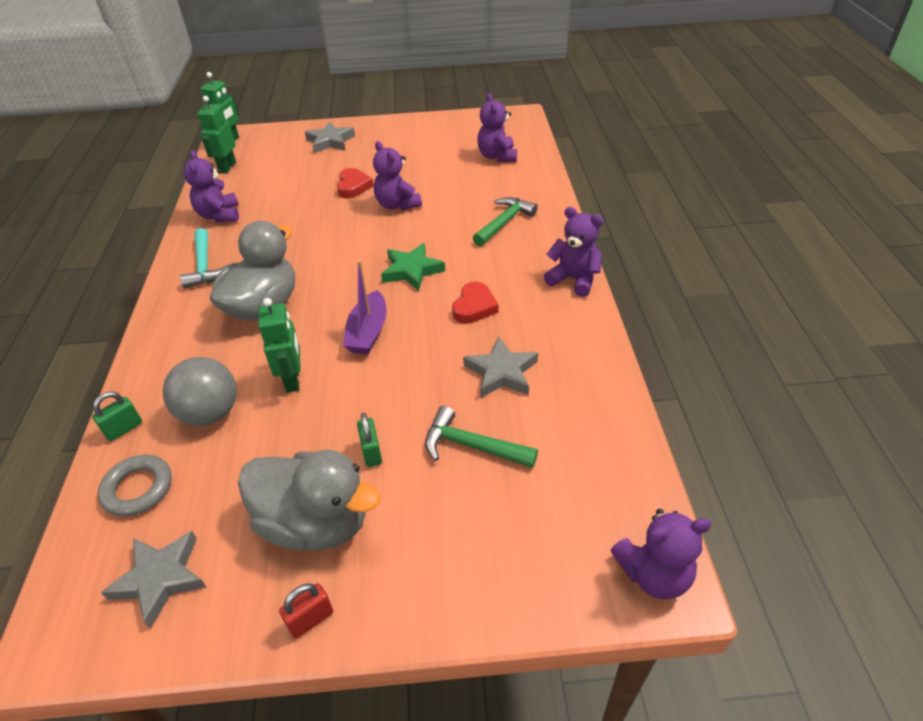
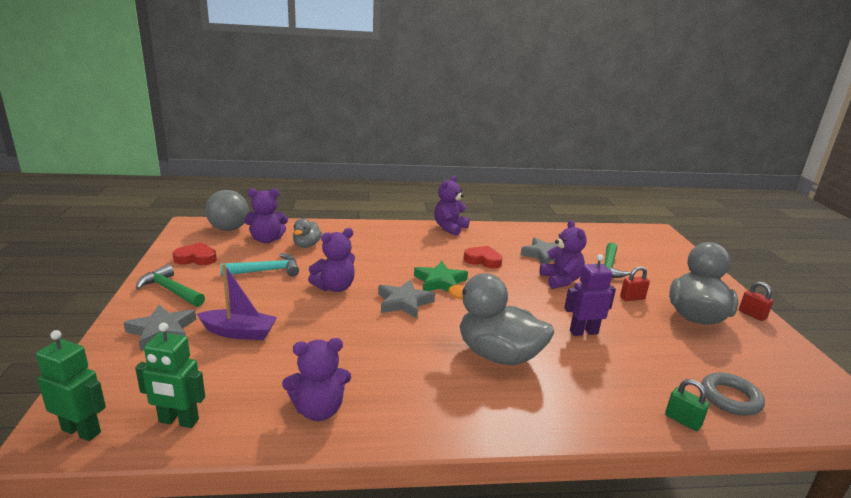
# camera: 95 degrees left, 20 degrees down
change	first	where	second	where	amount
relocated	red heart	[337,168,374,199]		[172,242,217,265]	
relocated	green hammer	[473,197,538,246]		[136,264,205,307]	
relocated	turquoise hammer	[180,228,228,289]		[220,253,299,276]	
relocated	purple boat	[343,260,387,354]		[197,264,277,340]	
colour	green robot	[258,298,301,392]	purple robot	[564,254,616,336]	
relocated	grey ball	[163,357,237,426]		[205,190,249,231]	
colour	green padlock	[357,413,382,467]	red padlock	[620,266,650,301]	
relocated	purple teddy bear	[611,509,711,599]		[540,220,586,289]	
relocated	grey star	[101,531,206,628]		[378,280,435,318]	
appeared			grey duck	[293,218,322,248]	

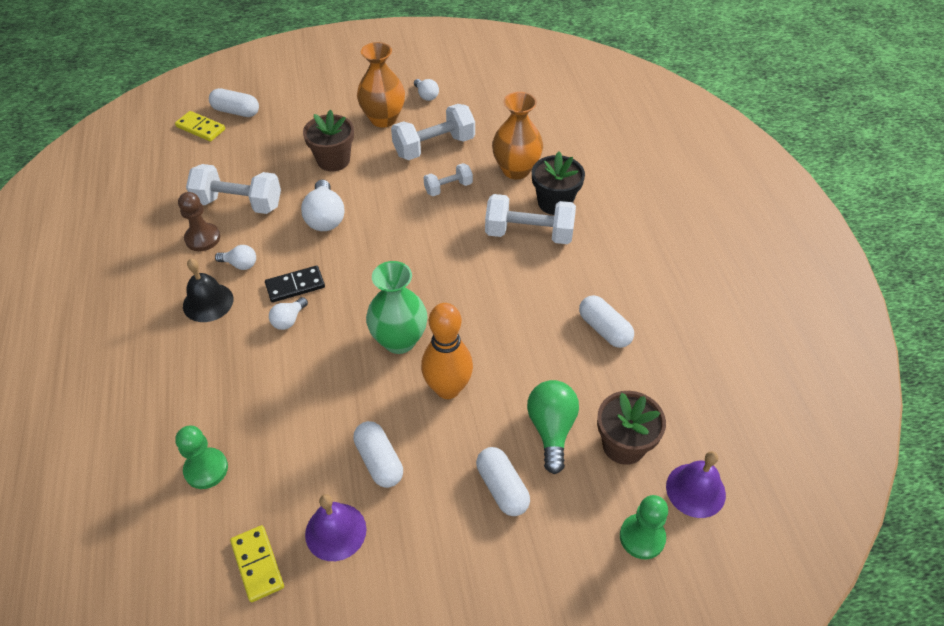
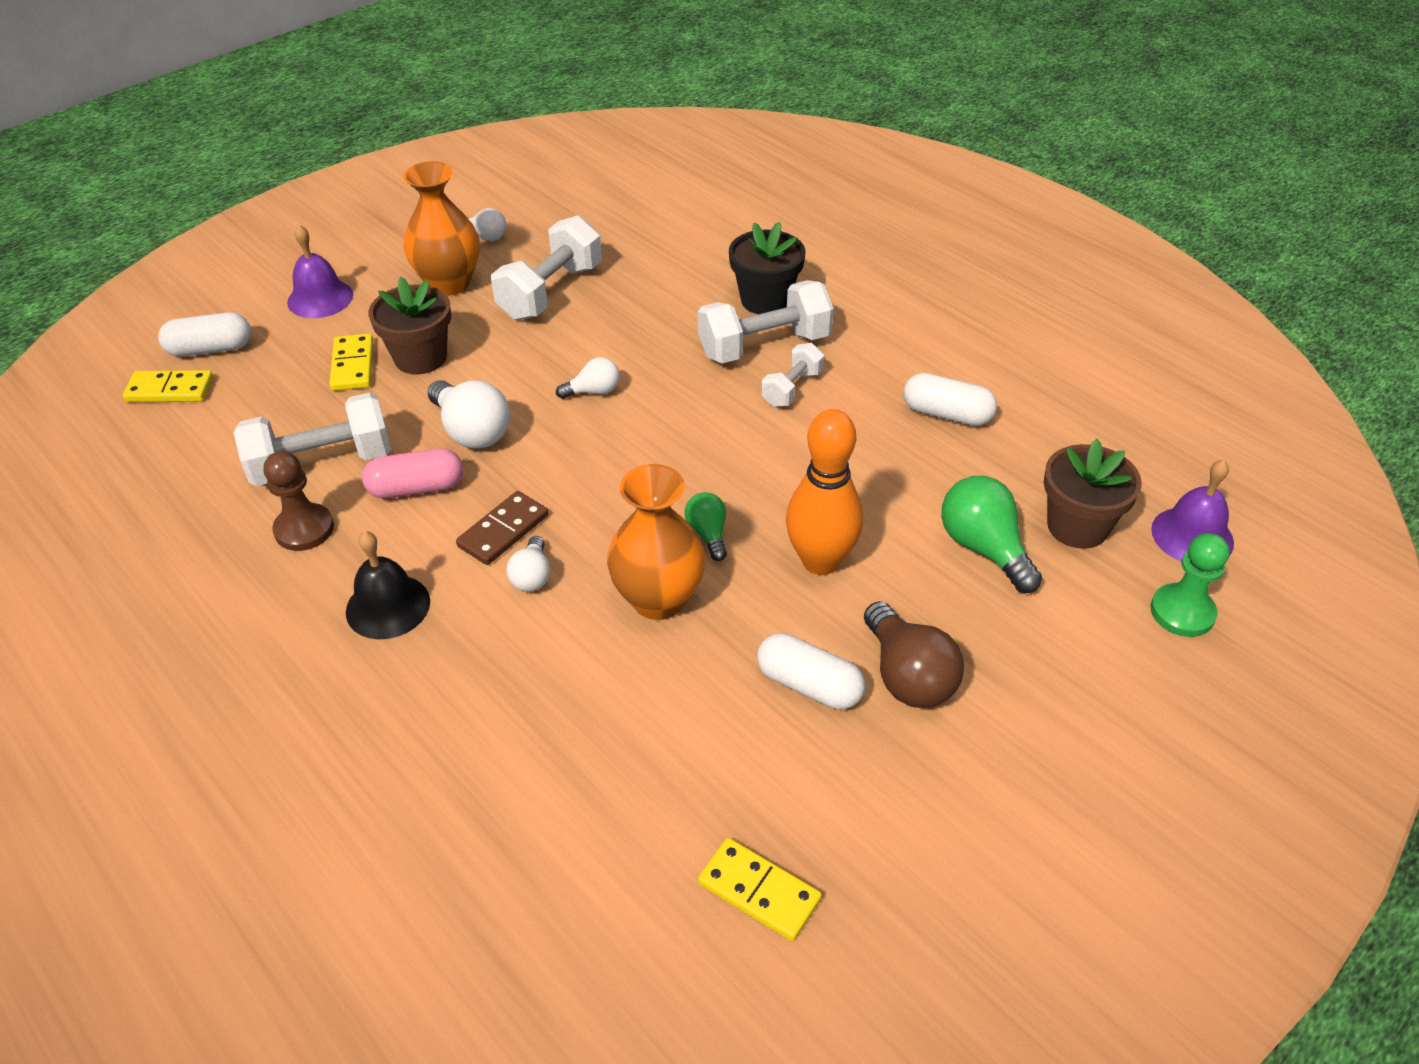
# camera: 30 degrees left, 5 degrees down
change	first	where	second	where	amount
relocated	orange vase	[492,92,543,180]		[607,464,706,620]	
relocated	white dumbbell	[424,163,473,196]		[761,343,824,407]	
relocated	white light bulb	[215,245,256,270]		[556,357,620,399]	
exchanged	green vase	[366,261,427,354]	green light bulb	[685,492,727,561]	
colour	black domino	[265,266,325,303]	brown domino	[456,491,548,565]	
missing	green pawn	[175,426,228,489]			
missing	white capsule	[476,447,530,516]			
relocated	purple bell	[305,494,366,561]		[287,225,353,318]	
appeared			yellow domino	[329,333,374,391]	
appeared			pink capsule	[362,448,463,498]	
appeared			brown light bulb	[864,601,964,708]	

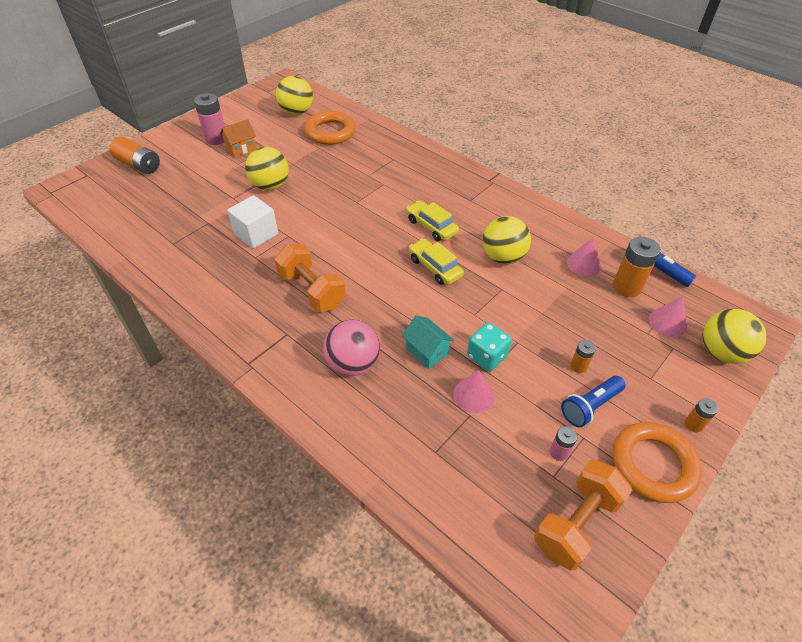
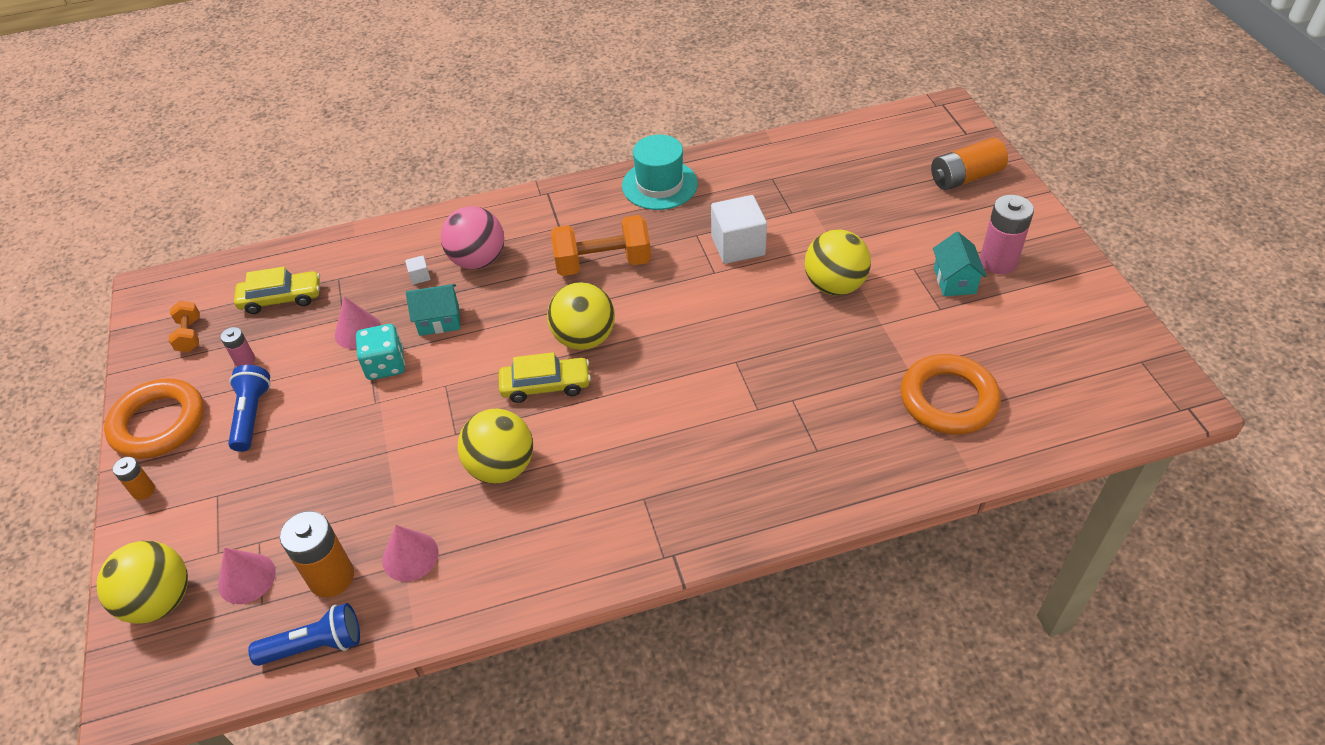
# camera: 125 degrees right, 0 degrees up
change	first	where	second	where	amount
relocated	yellow ball	[276,76,313,115]		[547,282,615,350]	
colour	orange house	[220,119,256,157]	turquoise house	[933,232,987,296]	
relocated	yellow car	[406,201,459,241]		[234,267,320,314]	
missing	orange battery	[570,340,596,373]			
size	orange dumbbell	[534,460,632,571]		[169,301,200,352]	x0.52
appeared			turquoise hat	[622,135,698,210]	
appeared			white cube	[405,255,431,285]	

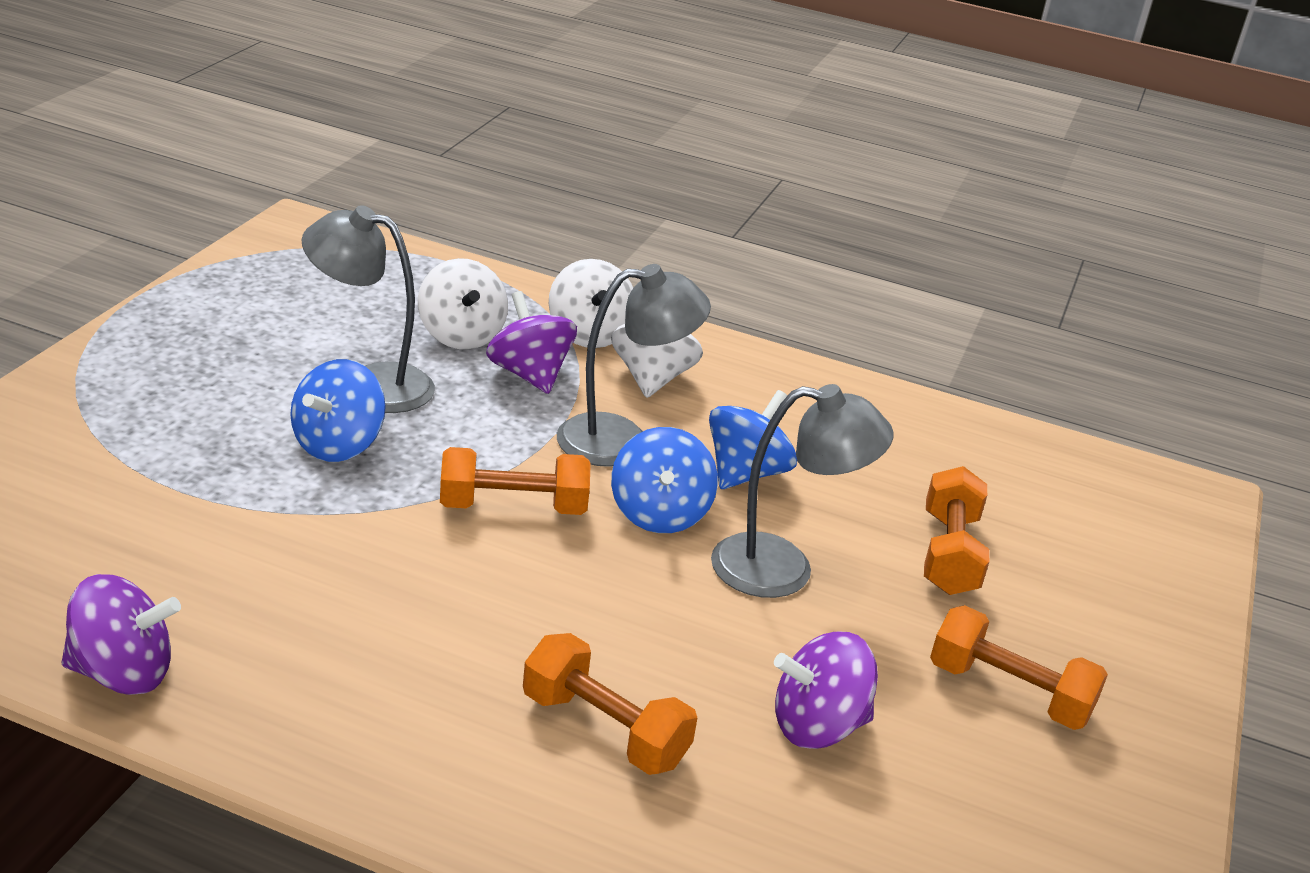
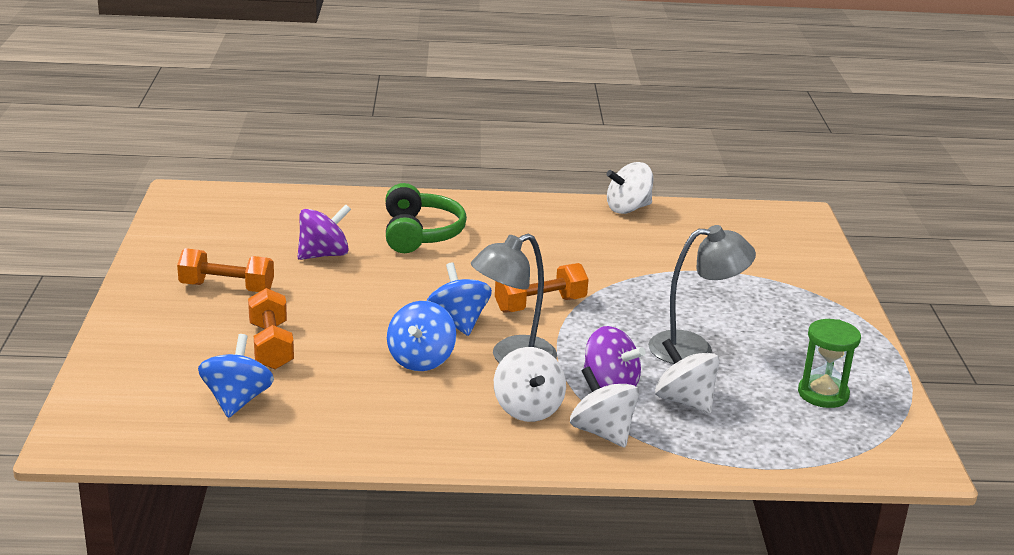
# camera: 160 degrees right, 5 degrees down
change	first	where	second	where	amount
relocated	blue spinning top	[290,359,386,462]		[198,334,274,418]	
missing	grey lamp	[711,384,894,598]			
colour	purple spinning top	[62,574,181,695]	white spinning top	[606,162,653,214]	
exchanged	orange dumbbell	[523,633,697,775]	green headphones	[385,183,467,253]	
appeared			green hourglass	[798,319,861,408]	

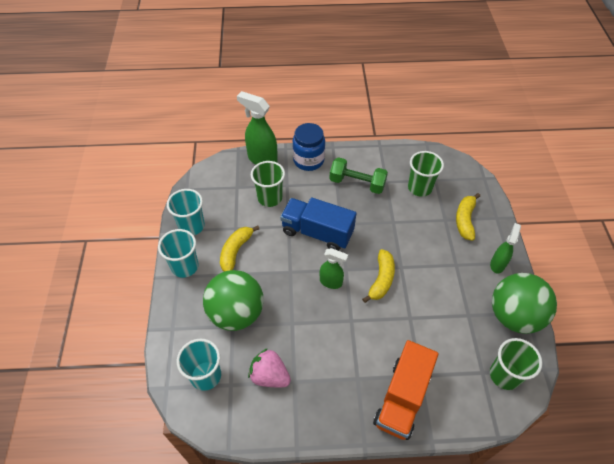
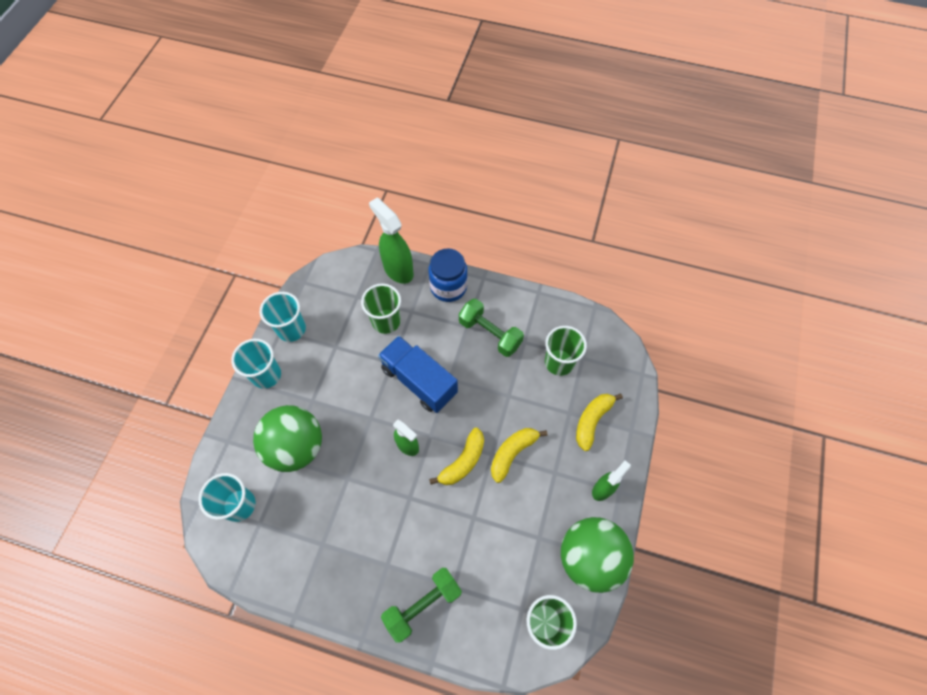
# camera: 20 degrees right, 10 degrees up
change	first	where	second	where	amount
relocated	yellow banana	[220,225,259,272]		[491,428,547,483]	
exchanged	orange truck	[373,340,438,440]	green dumbbell	[381,568,462,643]	
missing	pink strawberry	[248,348,291,387]			

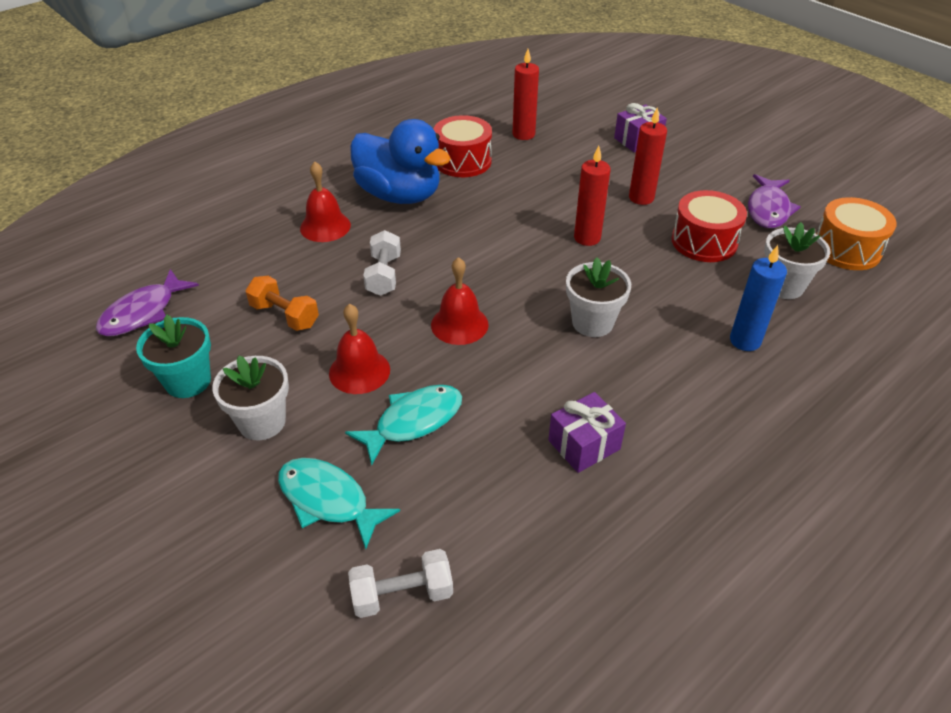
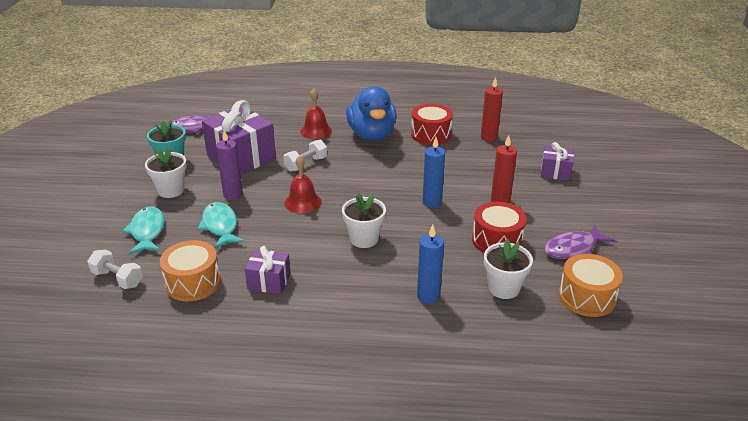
# camera: 45 degrees right, 10 degrees down
change	first	where	second	where	amount
colour	red candle	[574,146,611,246]	blue candle	[422,137,445,208]	
exchanged	orange dumbbell	[245,276,319,331]	purple gift	[202,100,276,175]	
exchanged	red bell	[329,304,390,394]	purple candle	[216,130,243,200]	
spun	turquoise fish	[345,385,462,465]		[197,202,244,248]	120 degrees counterclockwise
appeared			orange drum	[160,240,221,301]	

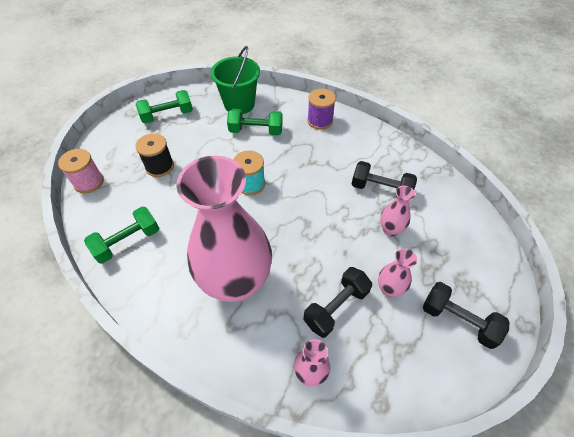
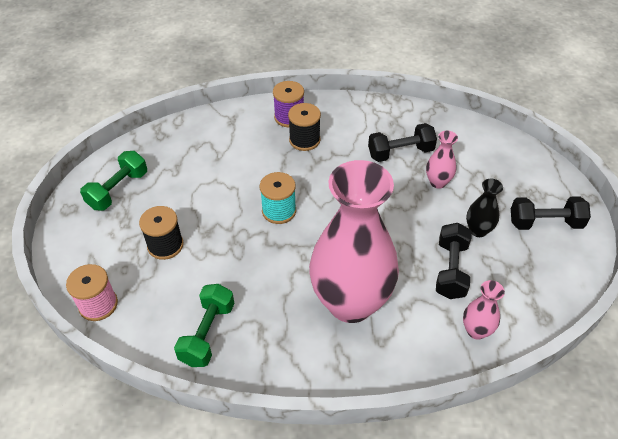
# camera: 35 degrees left, 5 degrees down
change	first	where	second	where	amount
missing	green bucket	[211,46,260,114]			
missing	green dumbbell	[227,109,283,136]			
colour	pink vase	[378,248,417,297]	black vase	[466,179,503,237]	
appeared			black spool	[288,103,321,151]	

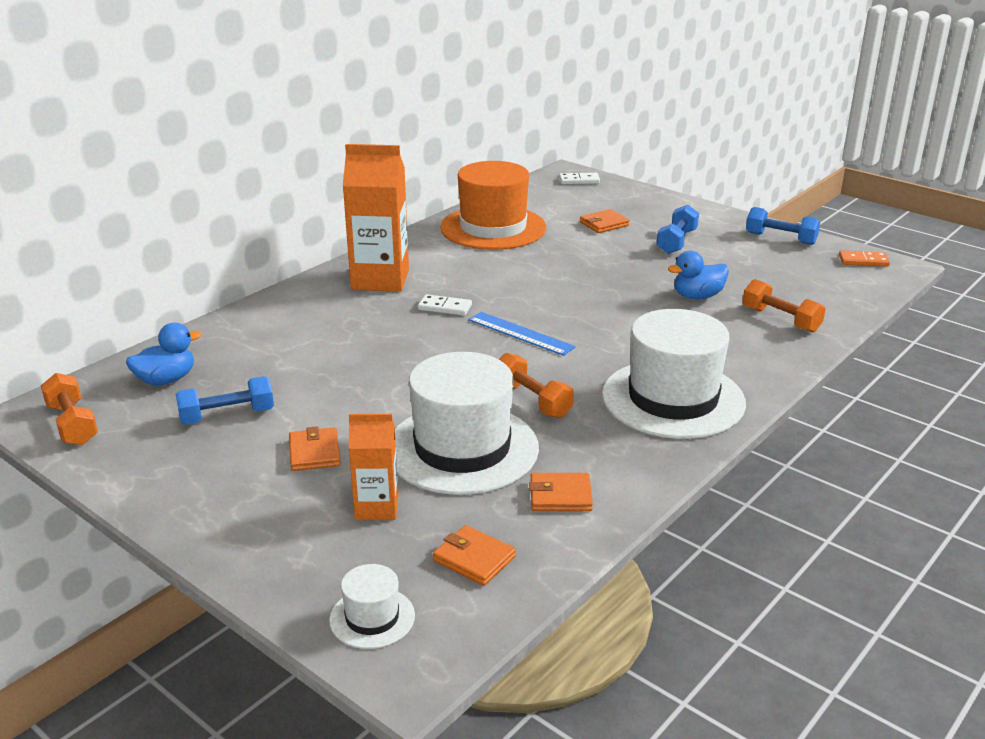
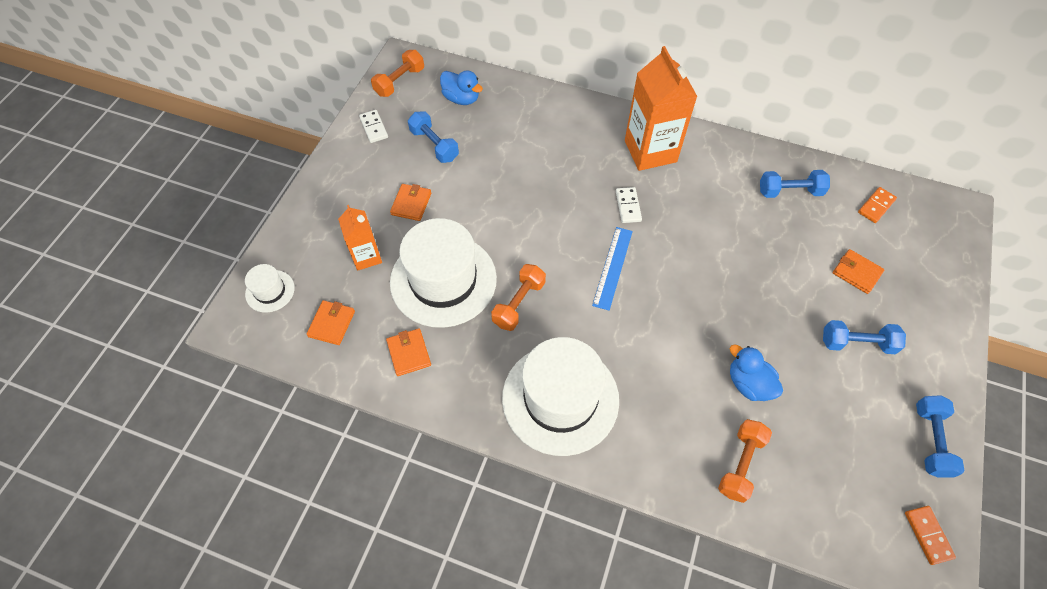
# camera: 70 degrees right, 30 degrees up
change	first	where	second	where	amount
exchanged	orange hat	[440,161,546,250]	blue dumbbell	[760,170,830,198]	
relocated	white domino	[559,173,600,184]		[359,110,388,143]	
spun	orange wallet	[289,426,341,471]		[390,184,431,221]	45 degrees counterclockwise
appeared			orange domino	[858,187,897,223]	

